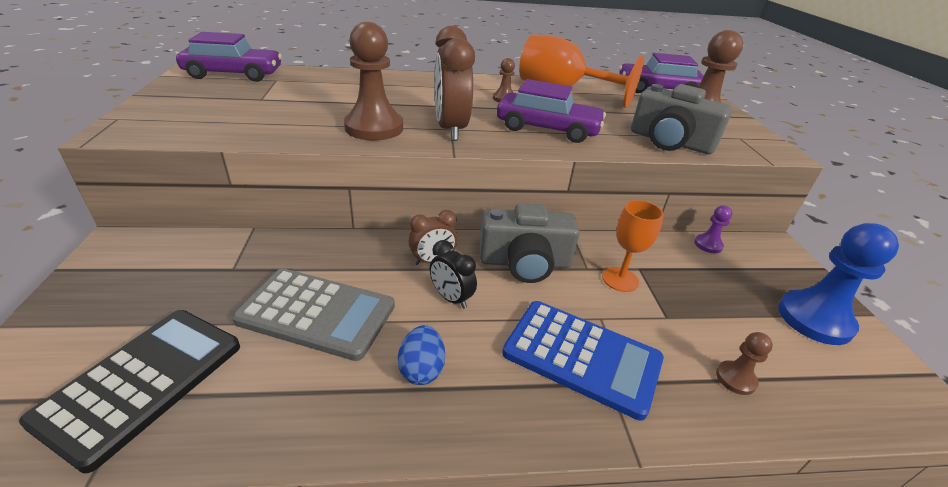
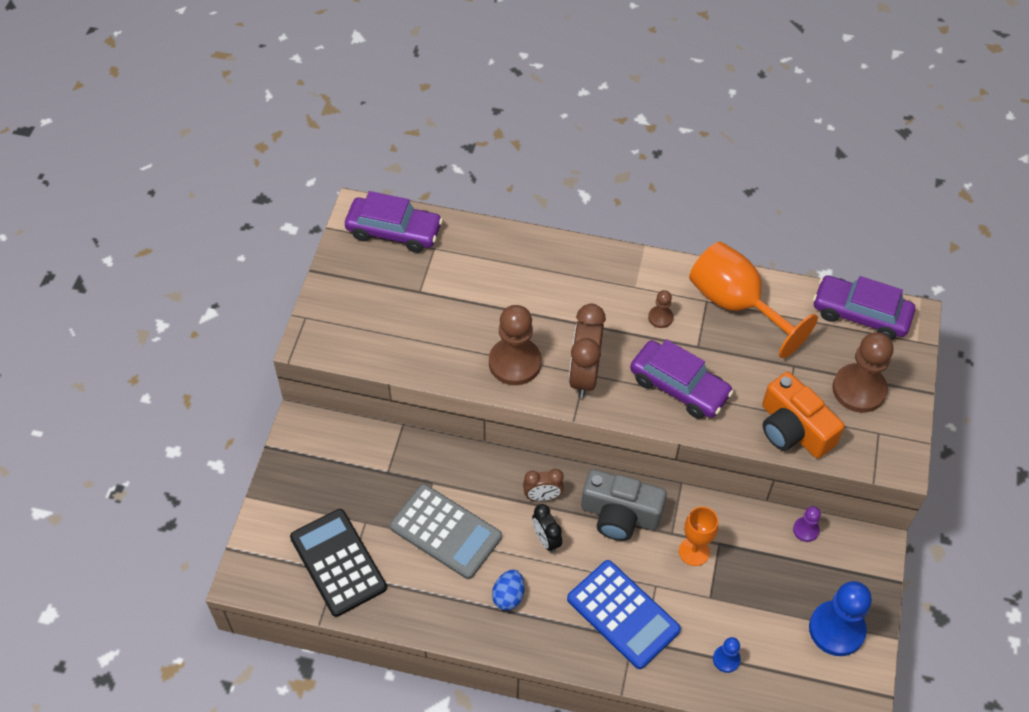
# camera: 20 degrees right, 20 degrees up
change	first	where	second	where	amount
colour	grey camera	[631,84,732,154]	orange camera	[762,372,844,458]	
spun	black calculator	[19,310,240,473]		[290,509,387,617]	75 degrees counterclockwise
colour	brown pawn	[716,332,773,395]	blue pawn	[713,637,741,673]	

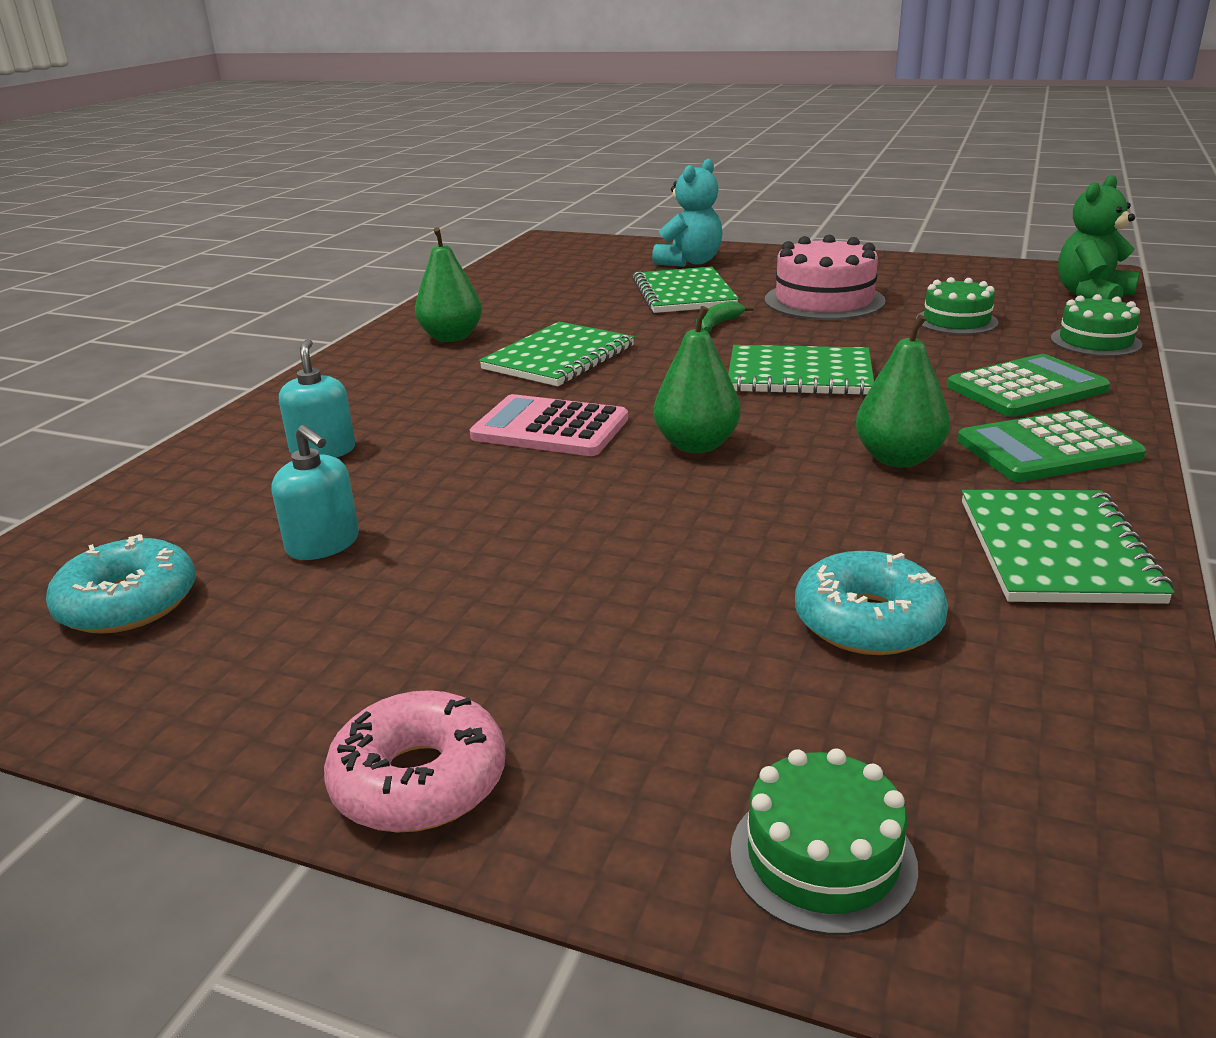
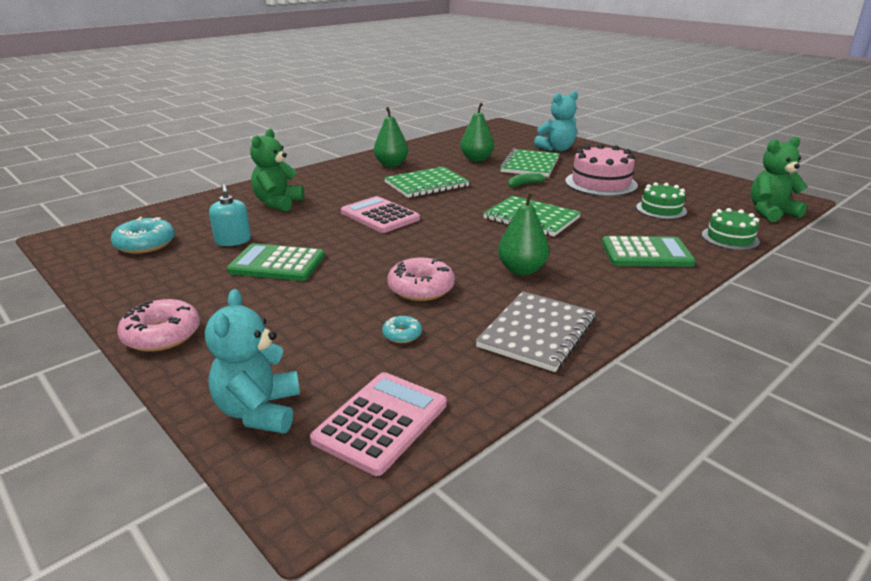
# camera: 25 degrees right, 0 degrees up
change	first	where	second	where	amount
relocated	green pear	[654,306,740,453]		[460,103,494,162]	
exchanged	turquoise soap dispenser	[279,339,355,458]	green teddy bear	[250,129,304,212]	
relocated	green calculator	[958,410,1146,482]		[227,243,325,281]	
colour	green notebook	[962,490,1175,604]	grey notebook	[475,291,596,372]	
size	turquoise donut	[795,551,948,655]		[382,316,422,343]	x0.53
exchanged	green cake	[730,748,918,935]	turquoise teddy bear	[205,289,300,433]	
appeared			pink donut	[387,258,455,301]	
appeared			pink calculator	[310,372,447,476]	

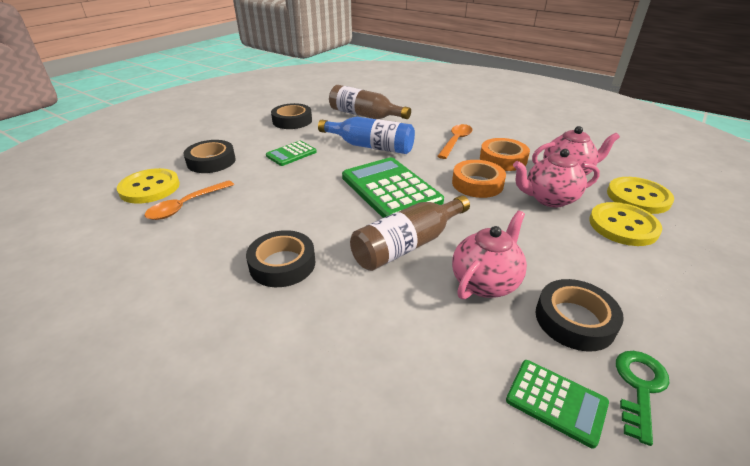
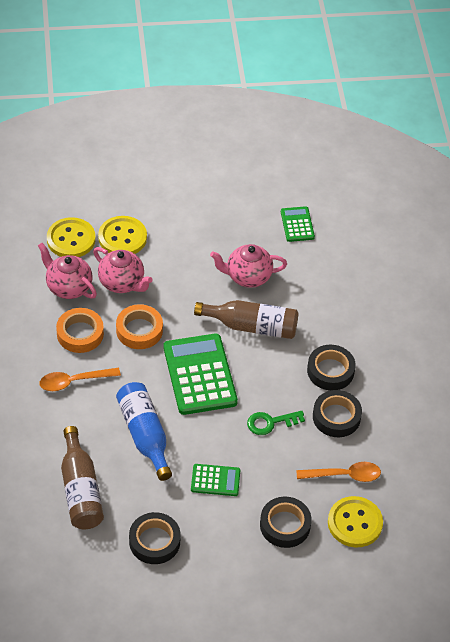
# camera: 135 degrees left, 15 degrees up
change	first	where	second	where	amount
spun	green calculator	[342,157,444,218]		[163,334,238,415]	150 degrees clockwise
relocated	black tape	[536,279,624,351]		[313,390,362,437]	
relocated	green key	[616,351,669,446]		[247,411,305,435]	

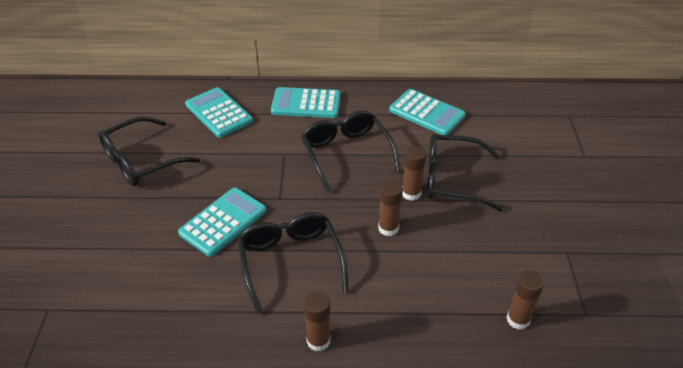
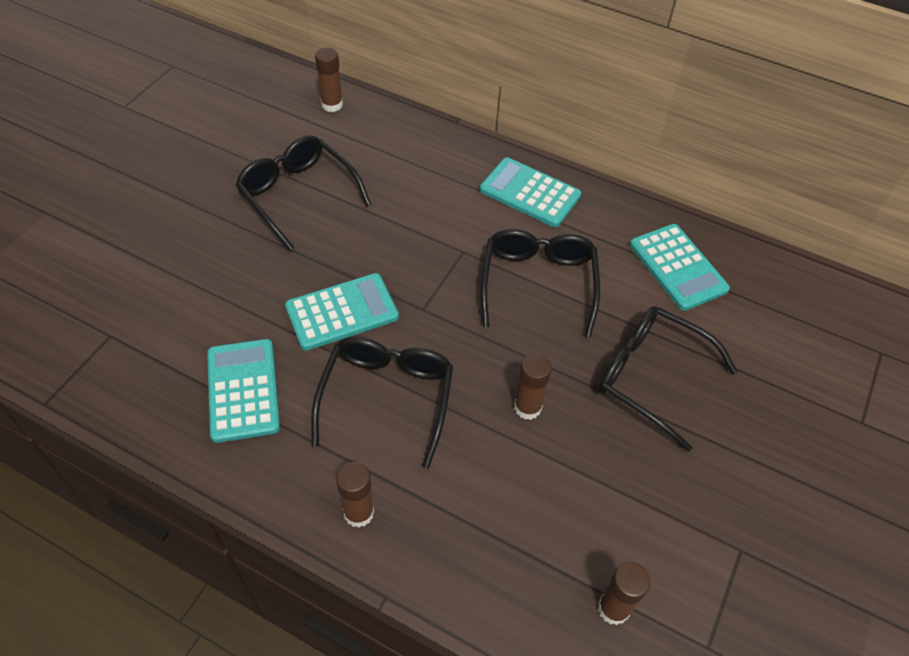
# camera: 25 degrees right, 10 degrees up
change	first	where	second	where	amount
relocated	turquoise calculator	[185,87,253,138]		[207,339,280,443]	
spun	black glasses	[99,116,201,186]		[236,135,371,250]	60 degrees clockwise
relocated	brown glue stick	[402,146,426,201]		[315,48,343,112]	

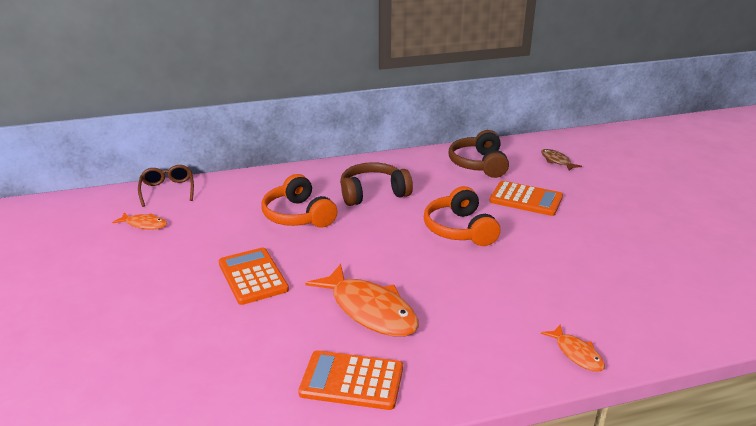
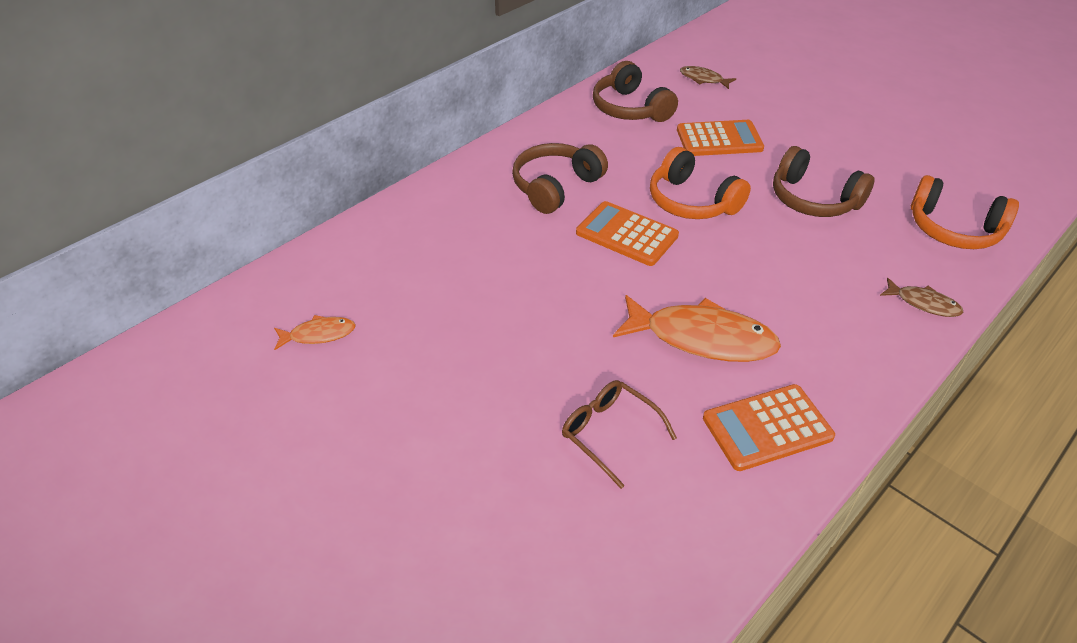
# camera: 30 degrees left, 15 degrees up
change	first	where	second	where	amount
relocated	brown glasses	[138,165,194,207]		[562,380,677,489]	
relocated	orange headphones	[261,174,337,228]		[911,175,1019,249]	
relocated	orange calculator	[219,248,289,305]		[576,201,679,266]	
colour	orange fish	[541,325,605,372]	brown fish	[880,278,964,317]	
appeared			brown headphones	[773,146,875,217]	

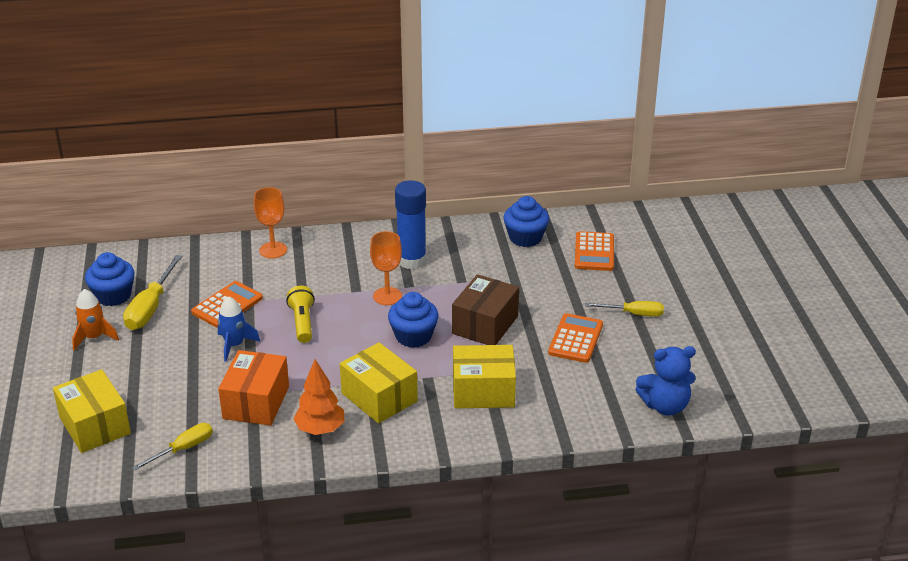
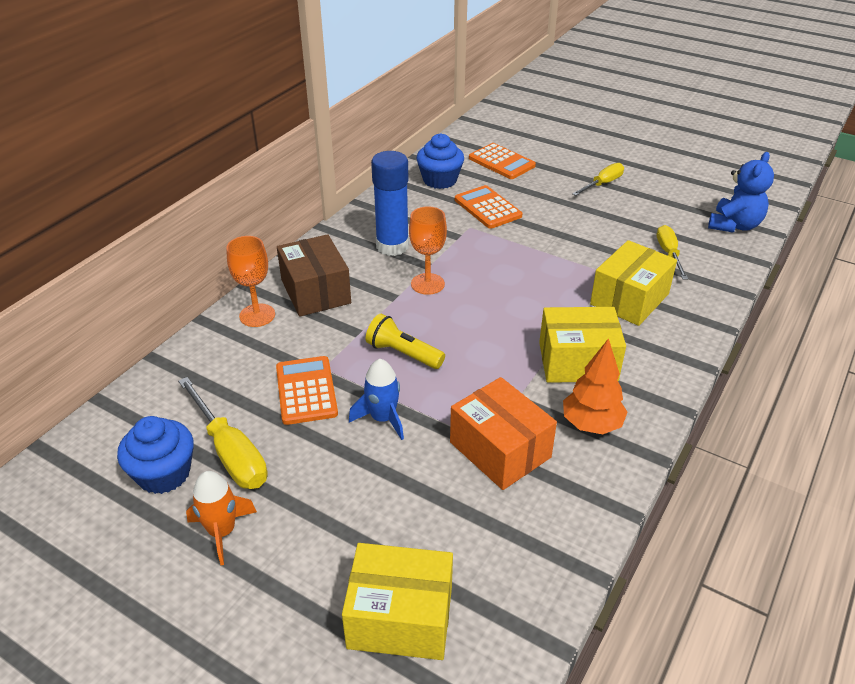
# camera: 50 degrees left, 5 degrees up
change	first	where	second	where	amount
relocated	brown box	[452,274,519,345]		[277,234,351,317]	
missing	blue cupcake	[388,292,439,348]			
relocated	orange calculator	[548,313,603,363]		[455,185,522,229]	
relocated	yellow screwdriver	[132,423,213,470]		[657,225,688,280]	

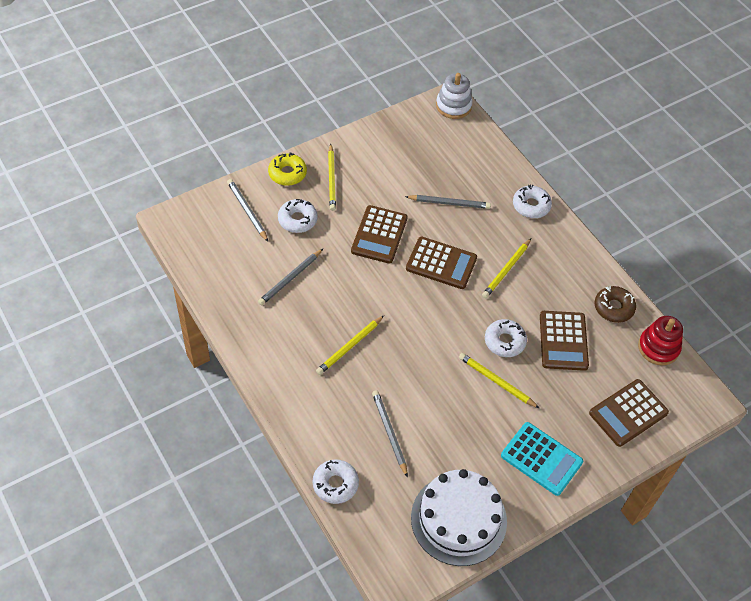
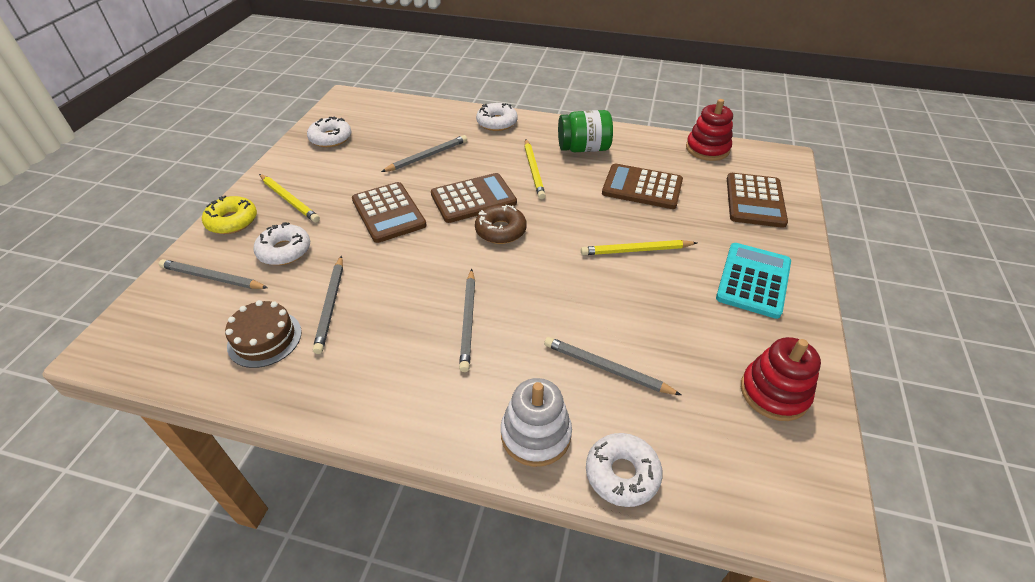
# camera: 40 degrees left, 10 degrees down
change	first	where	second	where	amount
relocated	white stacking toy	[436,73,473,119]		[501,378,572,467]	
relocated	brown donut	[595,286,636,323]		[475,205,527,244]	
spun	brown calculator	[540,311,589,371]		[602,163,683,209]	150 degrees clockwise
colour	yellow pencil	[316,316,384,375]	grey pencil	[459,269,475,372]	
relocated	white donut	[485,319,527,357]		[307,117,351,147]	
spun	turquoise calculator	[501,422,583,496]		[716,243,791,319]	60 degrees counterclockwise
exchanged	white cake	[411,469,507,566]	red stacking toy	[741,337,821,421]	
appeared			green jar	[558,110,613,152]	
appeared			brown cake	[225,300,302,368]	

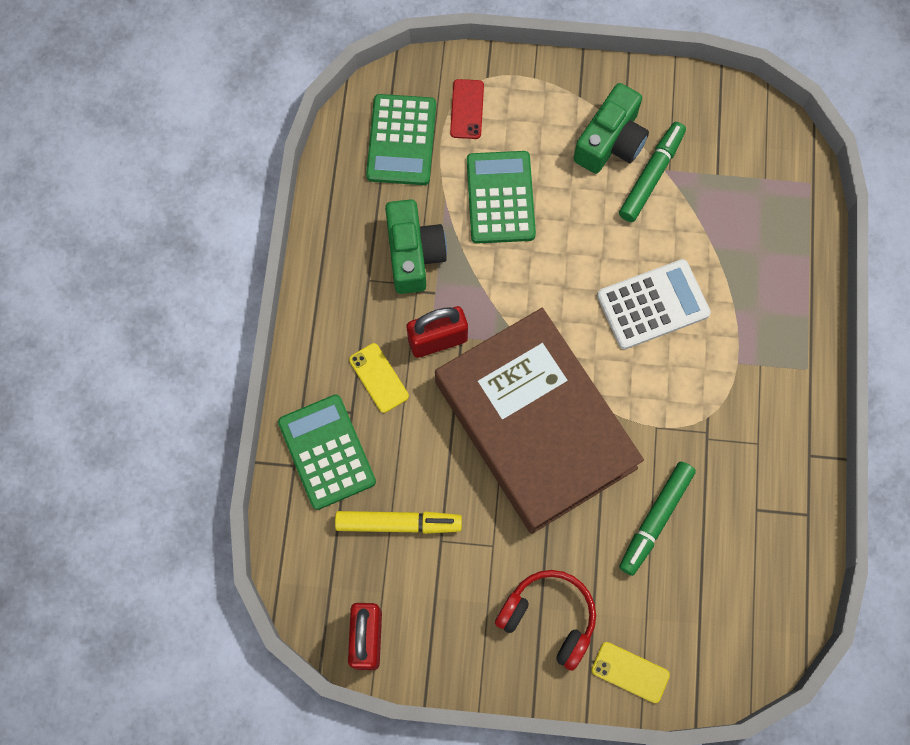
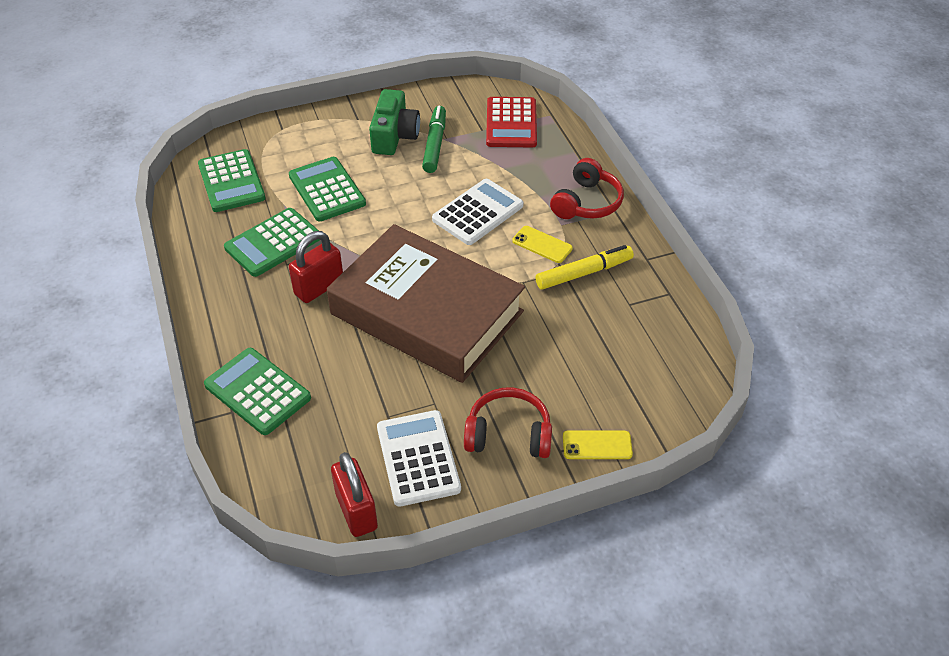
# camera: 25 degrees left, 25 degrees down
change	first	where	second	where	amount
missing	red phone	[450,79,484,139]			
exchanged	green camera	[385,199,447,294]	green calculator	[224,208,320,277]	
relocated	yellow phone	[349,343,409,413]		[512,226,573,263]	
missing	green marker	[619,462,696,576]			
relocated	yellow marker	[335,511,462,534]		[535,245,634,290]	
appeared			red calculator	[486,97,537,148]	
appeared			red headphones	[550,158,624,219]	
appeared			white calculator	[377,410,461,507]	

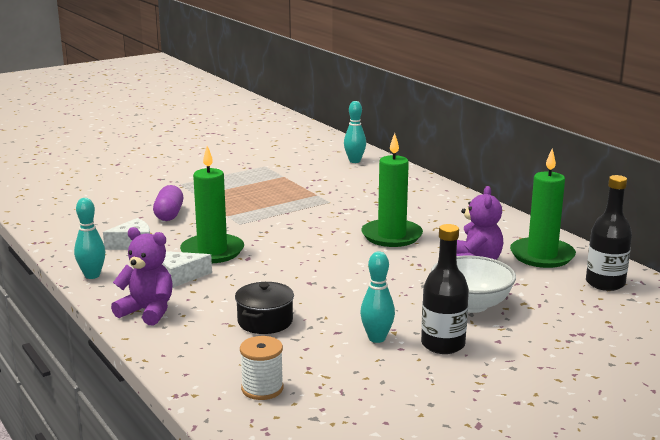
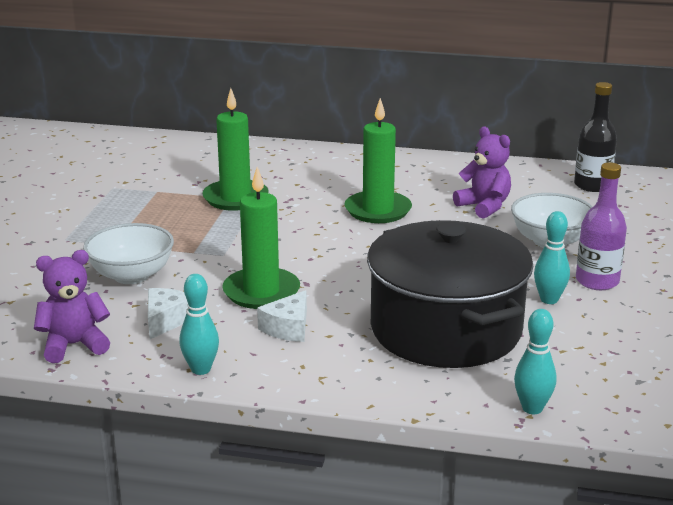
# camera: 45 degrees left, 5 degrees up
change	first	where	second	where	amount
relocated	turquoise bowling pin	[344,101,366,163]		[514,309,556,414]	
relocated	green candle	[510,149,576,268]		[202,88,269,211]	
exchanged	purple capsule	[153,185,183,221]	white bowl	[83,223,174,284]	
colour	black bottle	[421,224,469,354]	purple bottle	[576,162,627,290]	
relocated	purple teddy bear	[111,227,173,326]		[34,250,110,363]	
size	black pot	[235,282,294,334]		[367,220,533,368]	x2.47
missing	white spool	[240,336,284,400]			

